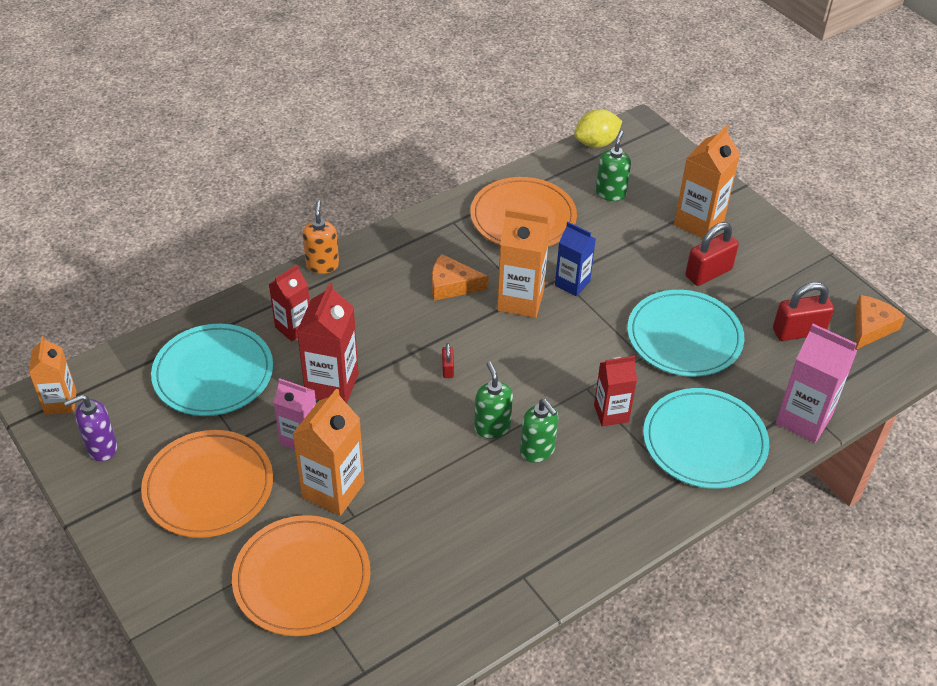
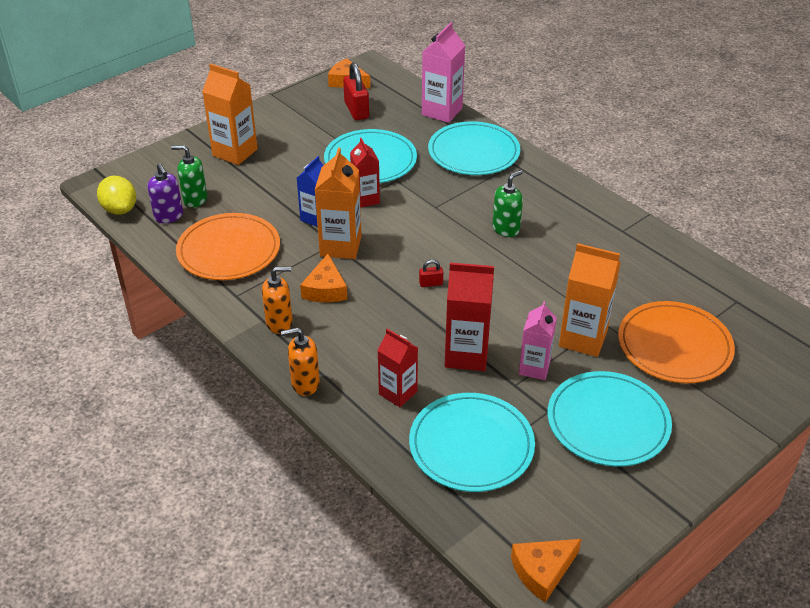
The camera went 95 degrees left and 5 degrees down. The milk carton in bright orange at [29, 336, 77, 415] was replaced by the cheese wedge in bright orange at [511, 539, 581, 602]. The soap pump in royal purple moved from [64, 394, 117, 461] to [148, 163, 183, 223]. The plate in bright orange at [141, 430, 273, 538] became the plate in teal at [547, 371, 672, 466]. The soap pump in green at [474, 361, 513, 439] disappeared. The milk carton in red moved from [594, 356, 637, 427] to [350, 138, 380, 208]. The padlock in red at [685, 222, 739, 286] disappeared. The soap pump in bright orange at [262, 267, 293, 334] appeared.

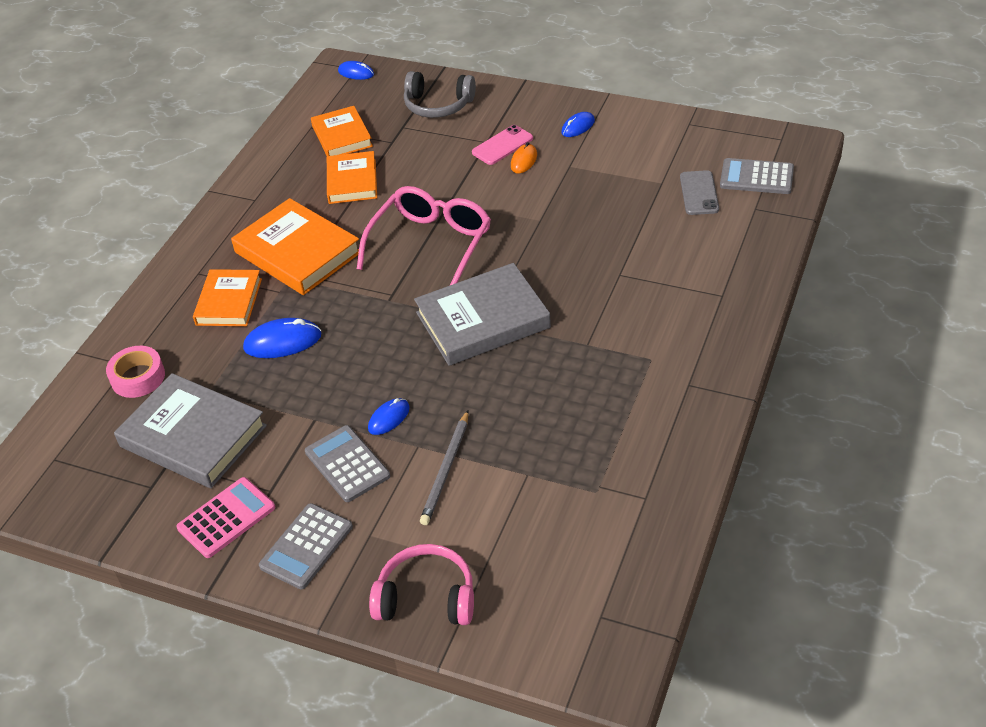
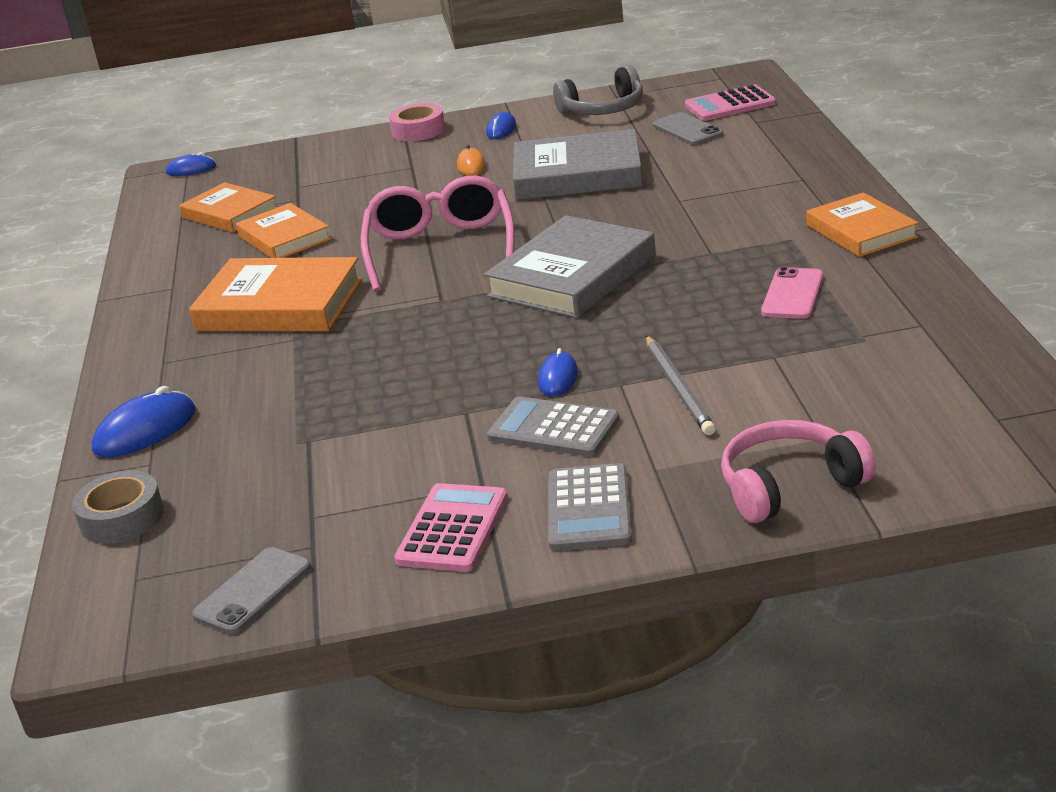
The camera went 30 degrees left and 15 degrees down. The roll of tape in pink moved from [106, 346, 165, 398] to [389, 103, 445, 141]. The hardback in ash-grey moved from [114, 373, 267, 488] to [513, 129, 643, 200]. The hardback in bright orange moved from [193, 269, 262, 326] to [806, 192, 918, 257]. The PC mouse in cobalt moved from [243, 318, 322, 358] to [91, 386, 196, 457]. The headset in ash-grey moved from [404, 71, 476, 118] to [553, 65, 643, 115]. The phone in pink moved from [472, 125, 533, 165] to [761, 267, 823, 319]. The calculator in ash-grey at [720, 158, 794, 194] became the calculator in pink at [685, 84, 776, 121]. The roll of tape in ash-grey at [72, 470, 164, 544] appeared. The phone in ash-grey at [192, 547, 311, 634] appeared.

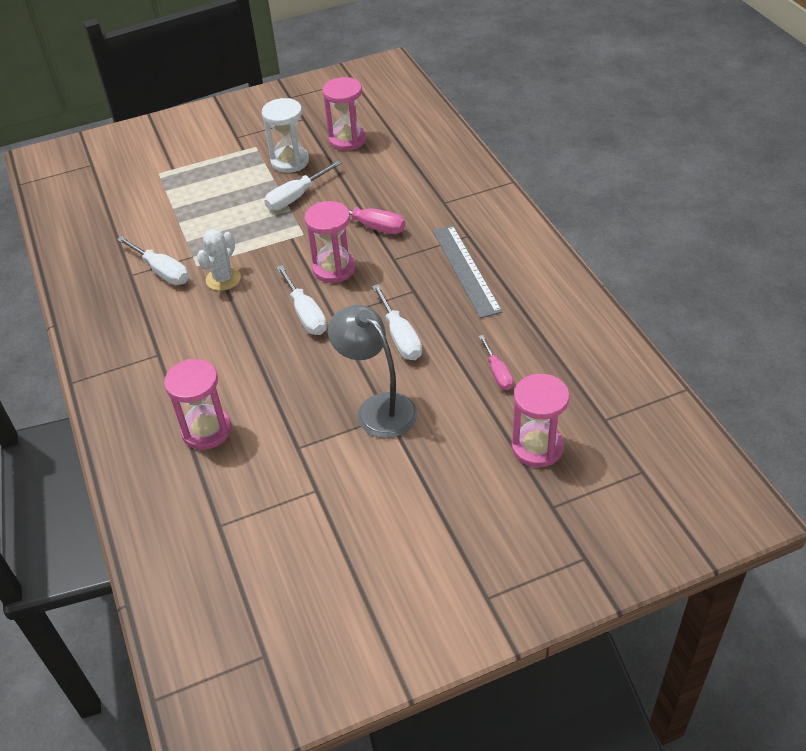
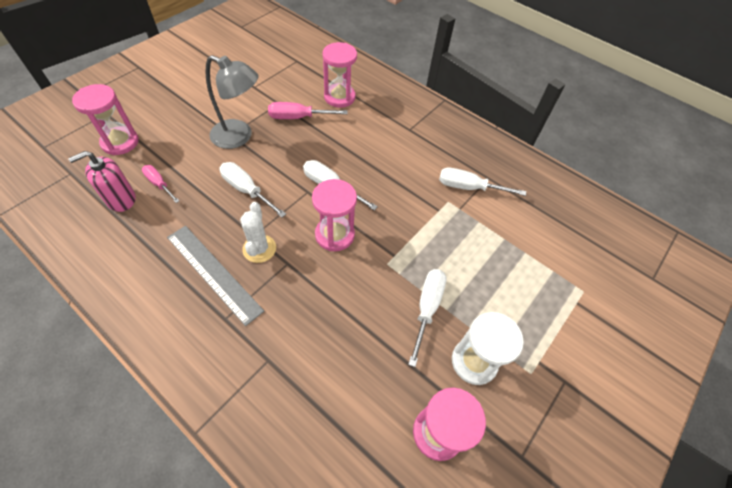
The camera went 145 degrees right and 10 degrees up. The saguaro cactus in pure white moved from [197, 229, 241, 291] to [240, 202, 276, 263]. The hand screwdriver in pink moved from [315, 201, 405, 234] to [268, 102, 348, 119]. The soap pump in pink at [68, 151, 136, 212] appeared.

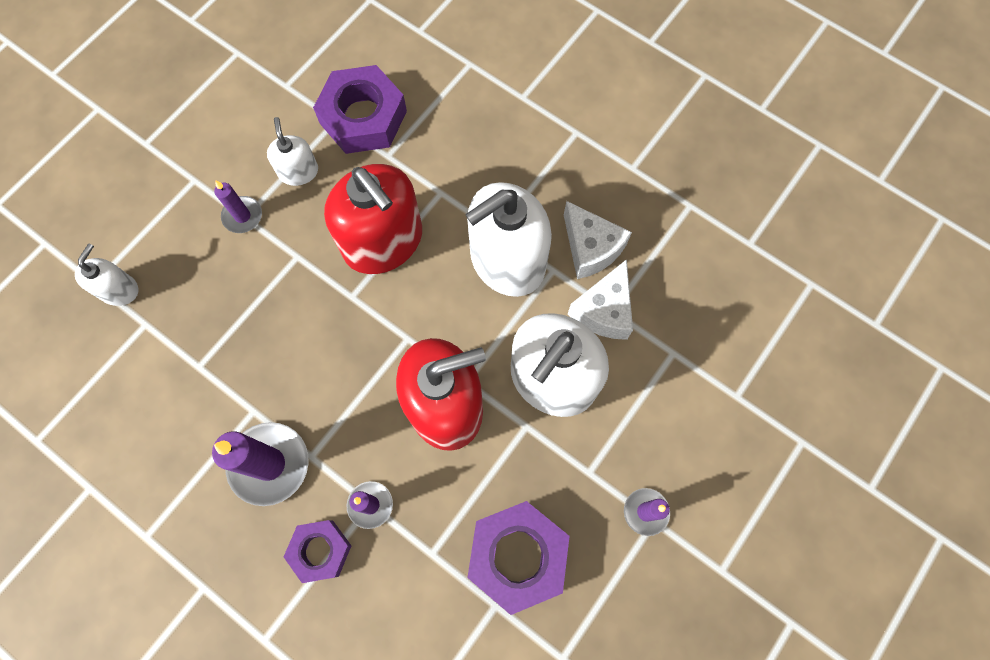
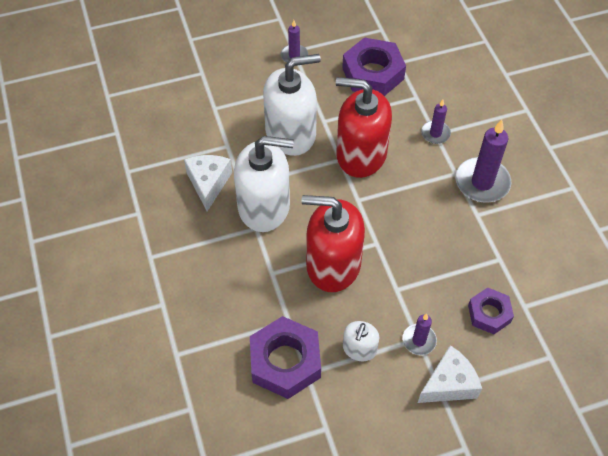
The camera went 145 degrees left and 15 degrees down. The soap pump in pure white at [75, 243, 138, 306] disappeared. The hex nut in royal purple moved from [284, 520, 351, 583] to [468, 288, 514, 334]. The soap pump in red at [324, 164, 422, 274] turned 75 degrees counterclockwise. The cheese wedge in pure white moved from [568, 259, 633, 340] to [418, 345, 482, 403].

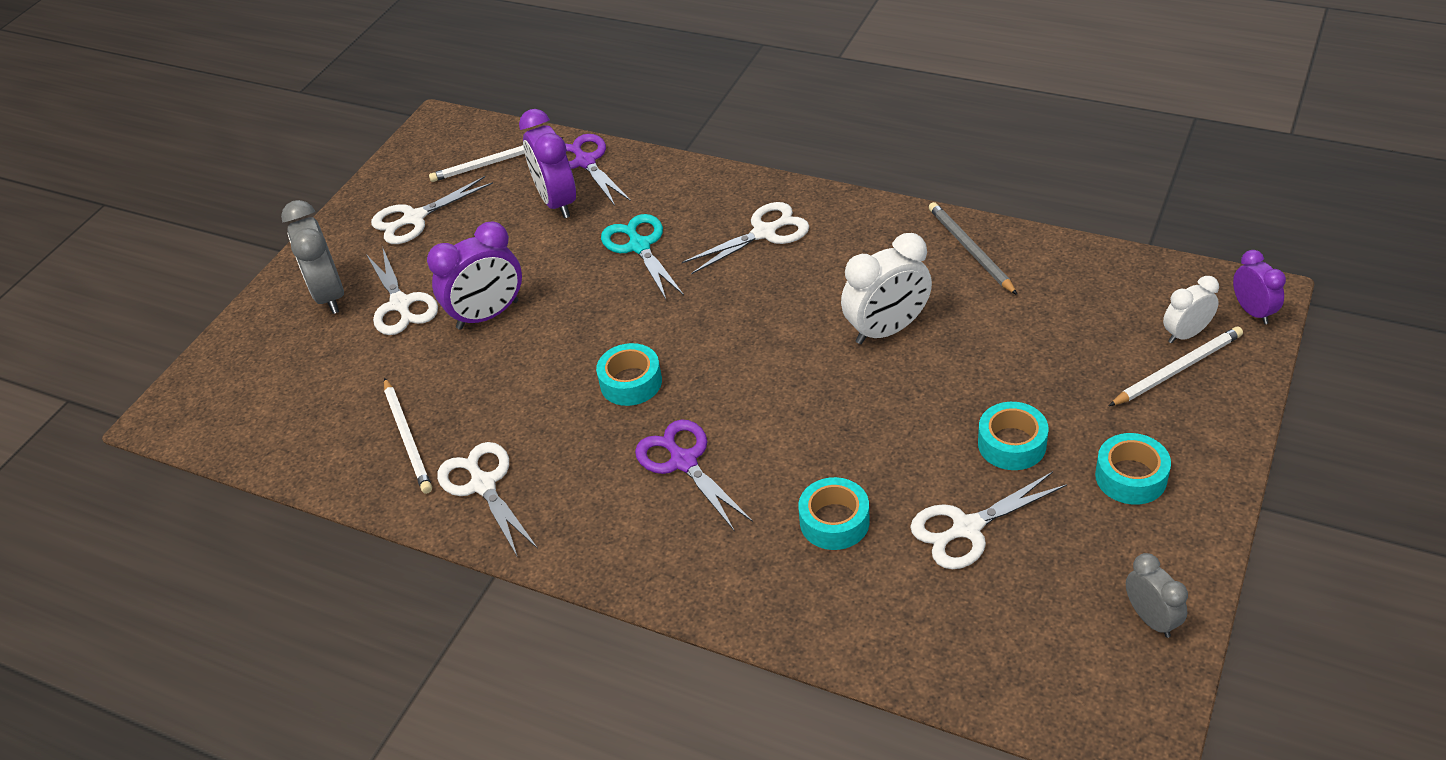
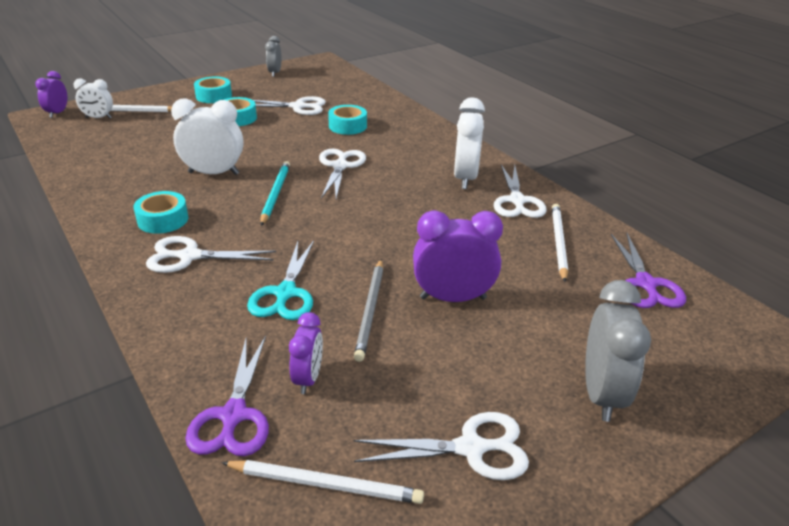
The camera went 155 degrees left and 10 degrees down. The pair of scissors in pure white moved from [366, 246, 438, 335] to [319, 149, 366, 199]. The clock in royal purple at [519, 109, 576, 218] changed to 0.60 times the size. The roll of tape in teal moved from [596, 343, 662, 406] to [133, 191, 188, 234]. The pair of scissors in royal purple moved from [635, 419, 753, 532] to [611, 233, 686, 308]. The wooden pencil in ash-grey moved from [929, 202, 1017, 295] to [354, 259, 383, 362]. The wooden pencil in teal at [260, 161, 290, 226] appeared. The clock in pure white at [454, 97, 485, 189] appeared.

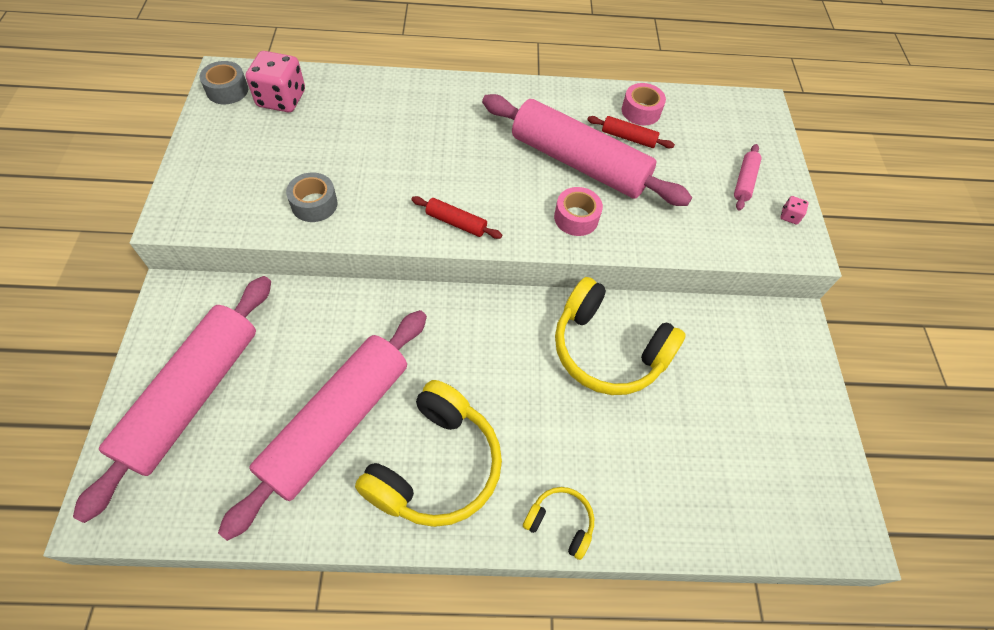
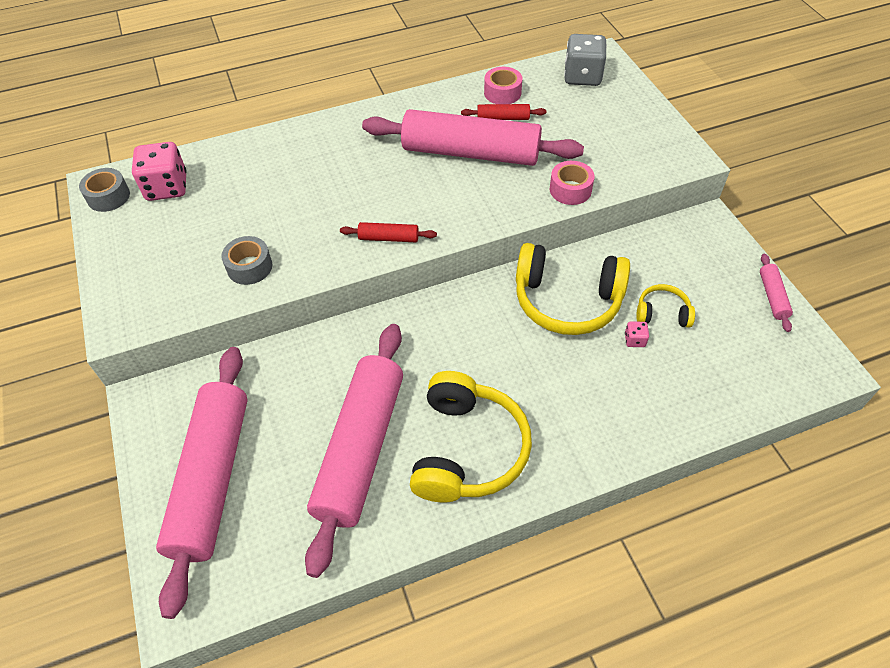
The camera went 15 degrees left and 5 degrees down. The headset in bright yellow moved from [523, 487, 594, 560] to [636, 284, 695, 328]. The roll of tape in pink moved from [554, 187, 603, 236] to [550, 161, 595, 205]. The rolling pin in pink moved from [734, 144, 761, 210] to [760, 254, 793, 332]. The die in pink moved from [780, 196, 809, 225] to [625, 321, 649, 347]. The die in ash-grey at [564, 34, 607, 86] appeared.

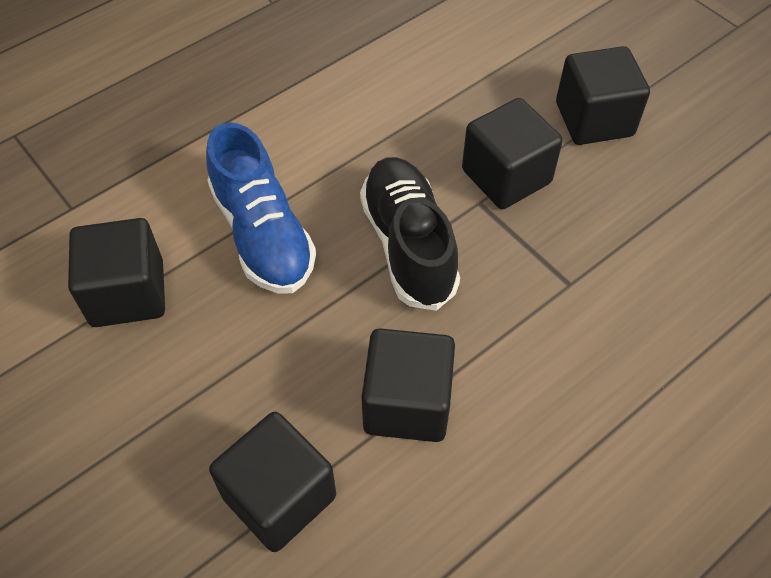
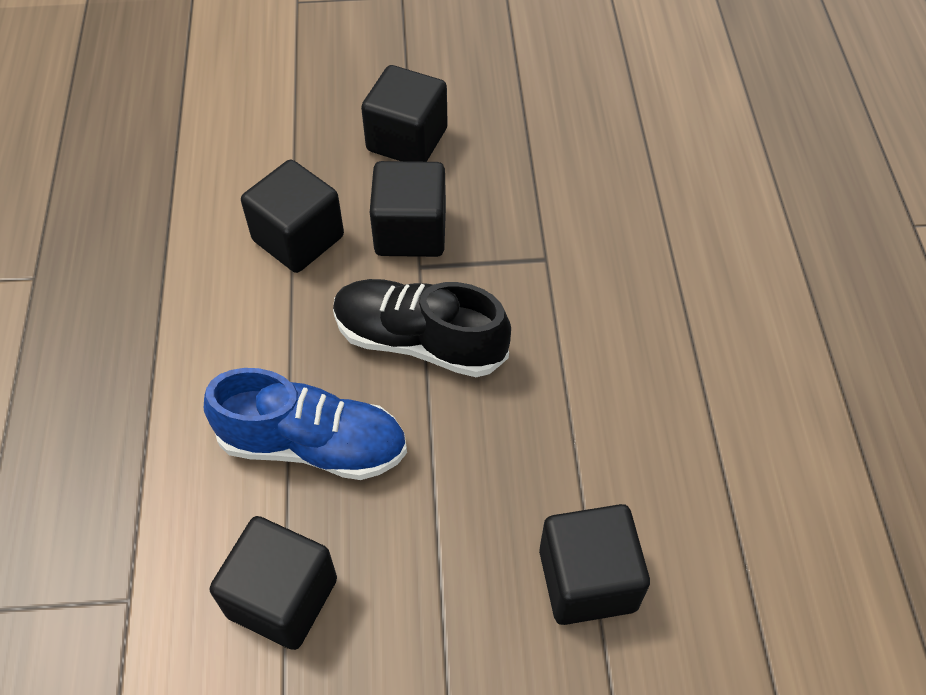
The camera went 55 degrees left and 0 degrees up. The cube in jet-black moved from [361, 328, 455, 442] to [241, 160, 344, 273].

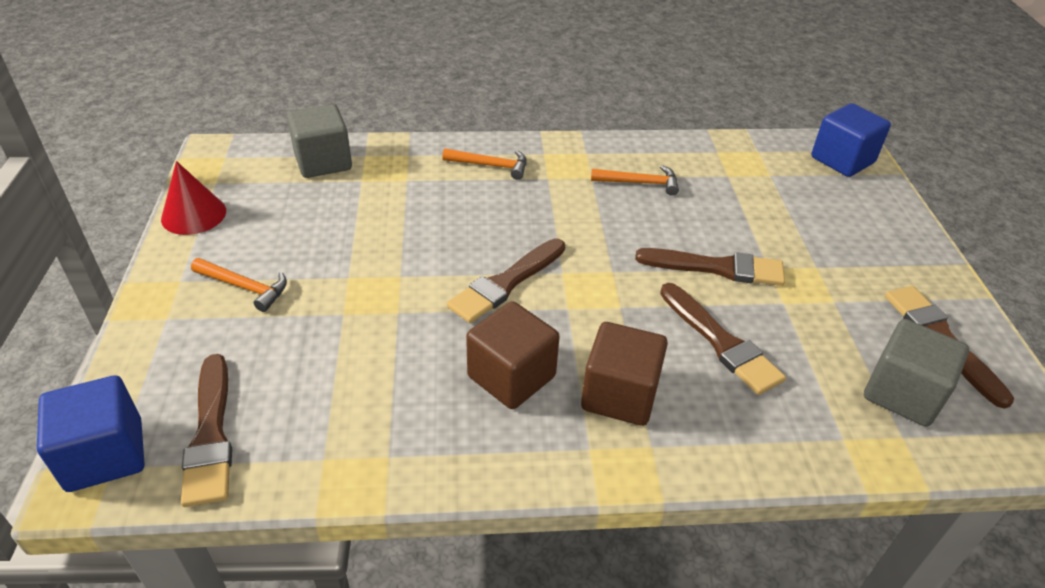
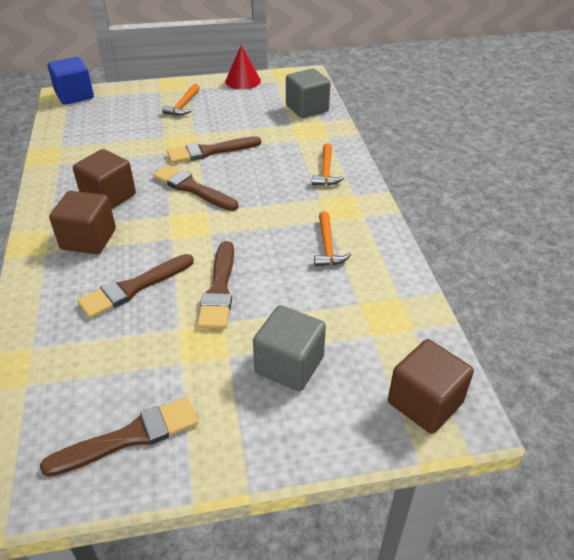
The camera went 85 degrees right and 0 degrees up. The paint brush in dark brown moved from [181, 354, 232, 507] to [167, 136, 261, 163]. The cube in cobalt at [811, 103, 891, 177] became the cube in dark brown at [388, 339, 474, 434]. The cube in ash-grey moved from [864, 319, 969, 427] to [253, 305, 326, 392].

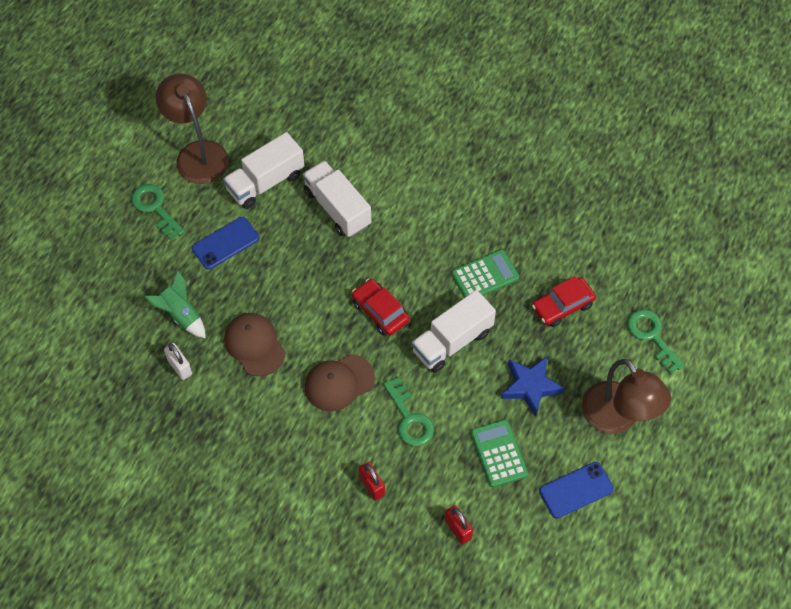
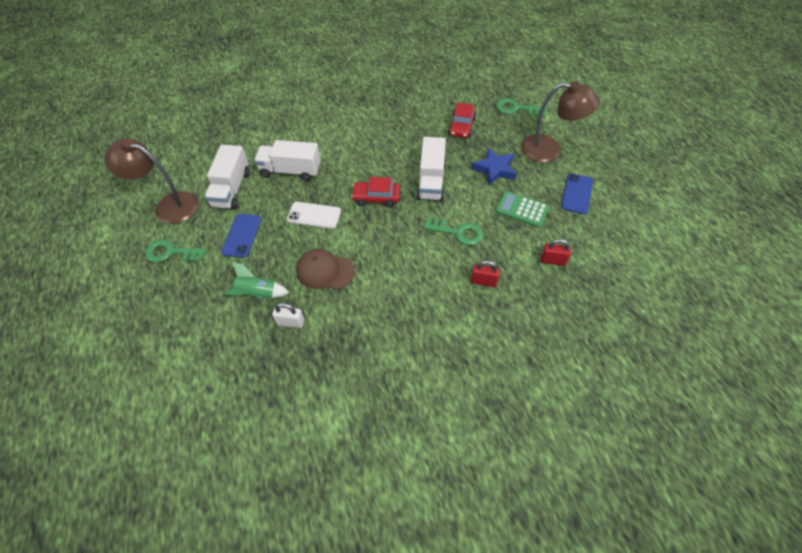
The camera went 45 degrees left and 5 degrees down. The cap in dark brown at [305, 354, 375, 412] disappeared. The calculator in green at [451, 249, 519, 298] disappeared. The phone in pure white at [287, 202, 341, 229] appeared.

